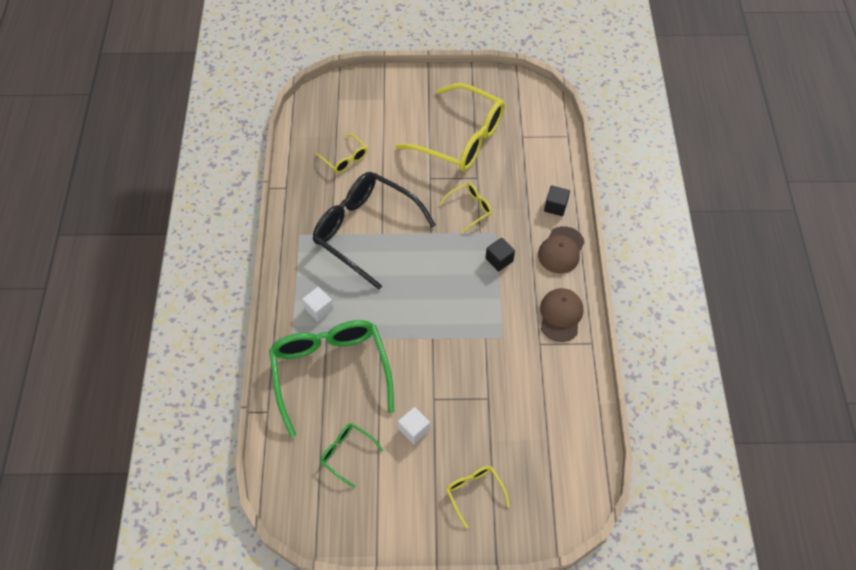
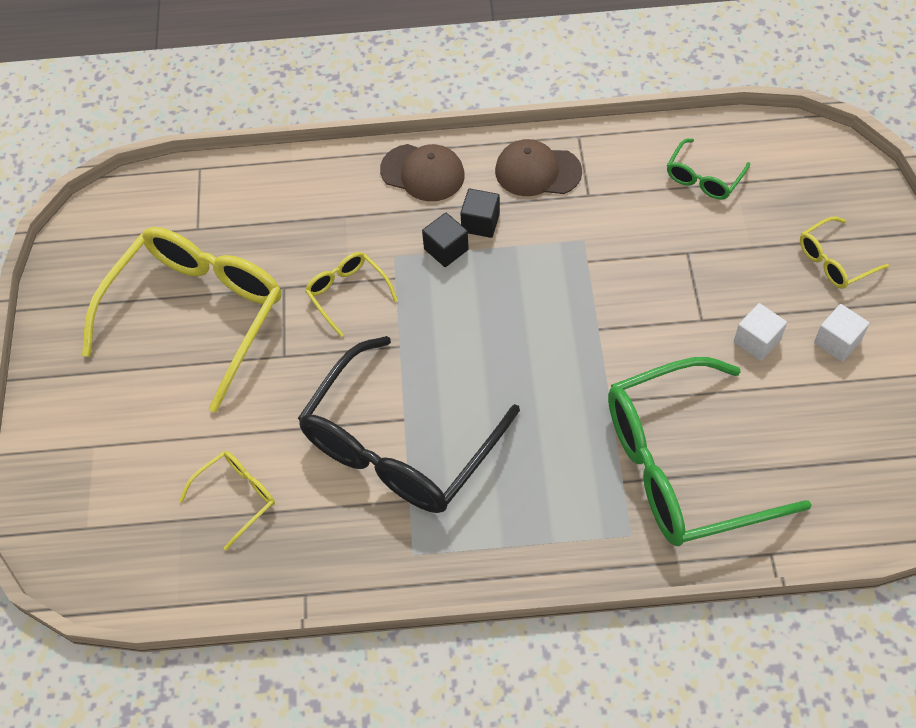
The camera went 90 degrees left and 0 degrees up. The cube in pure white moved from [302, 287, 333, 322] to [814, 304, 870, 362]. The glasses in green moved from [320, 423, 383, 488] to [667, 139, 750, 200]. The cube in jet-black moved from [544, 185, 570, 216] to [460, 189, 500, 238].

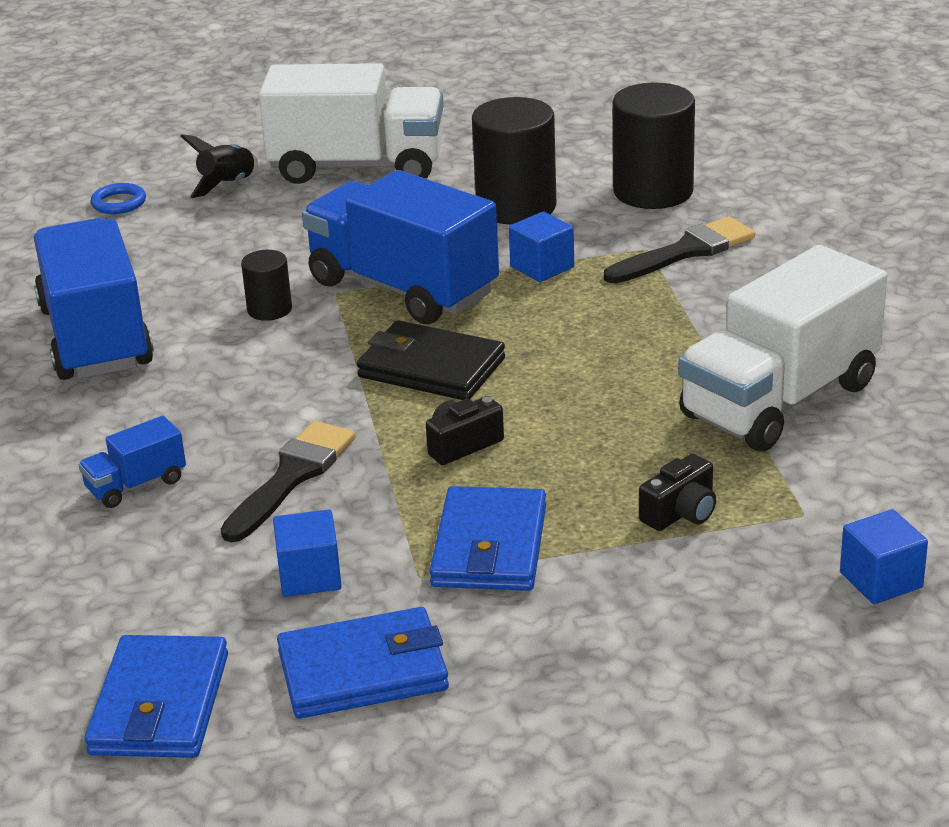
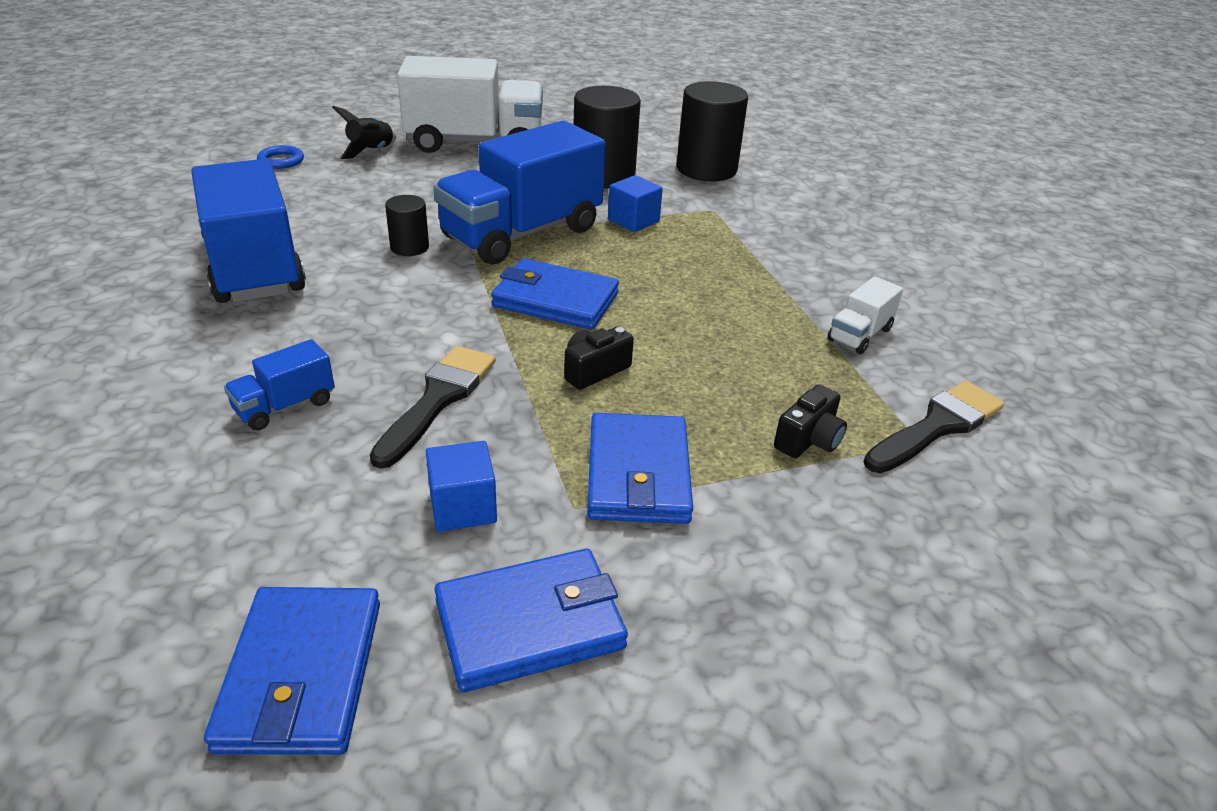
The camera went 10 degrees left and 5 degrees up. The truck in cobalt at [302, 170, 499, 324] turned 75 degrees counterclockwise. The wallet in jet-black at [357, 320, 505, 400] became the wallet in cobalt at [491, 258, 619, 330]. The paint brush in jet-black moved from [604, 216, 755, 283] to [863, 381, 1004, 473]. The truck in pure white at [679, 245, 887, 452] changed to 0.44 times the size. The cube in cobalt at [840, 509, 928, 604] disappeared.

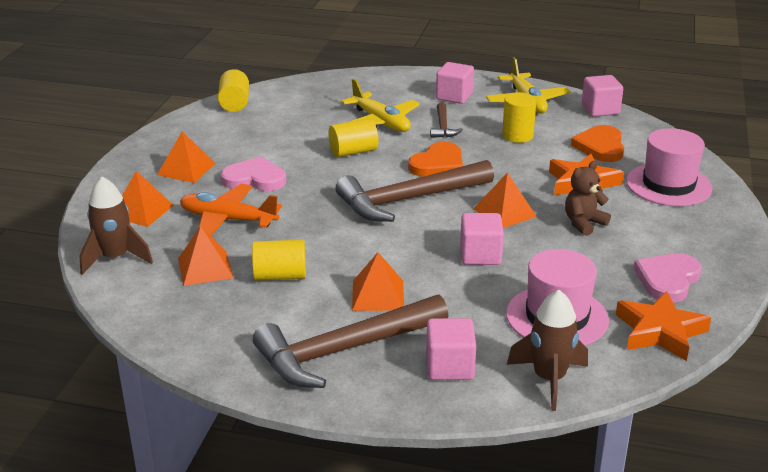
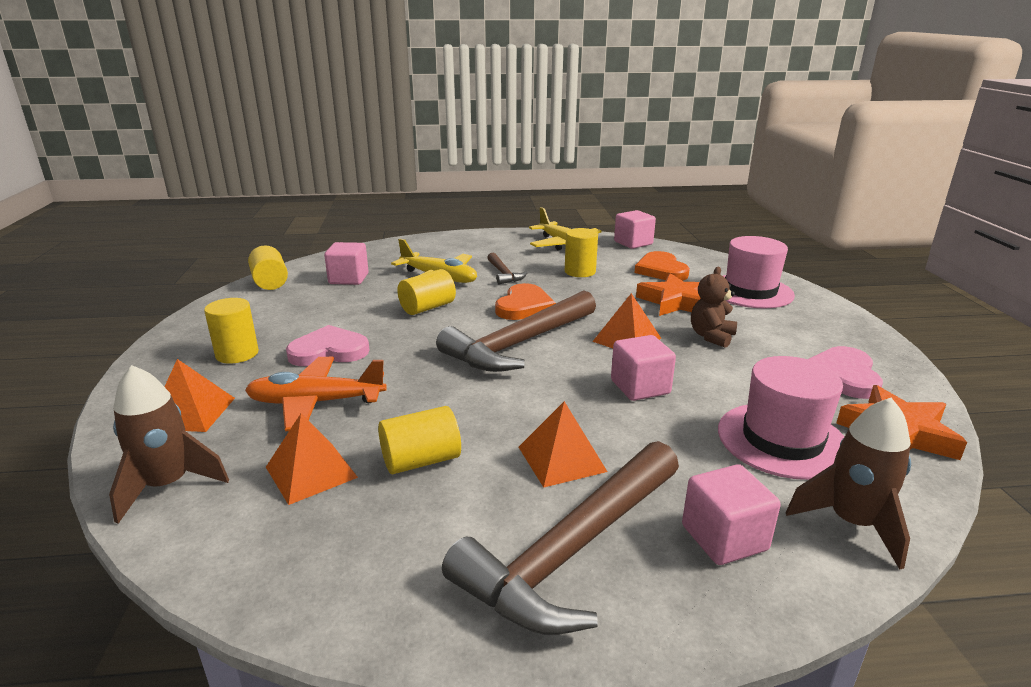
The camera went 20 degrees left and 5 degrees down. The pyramid in bright orange at [157, 131, 215, 183] was replaced by the solid cylinder in bright yellow at [204, 298, 259, 364]. The cube in pink moved from [436, 62, 474, 104] to [324, 242, 369, 285].

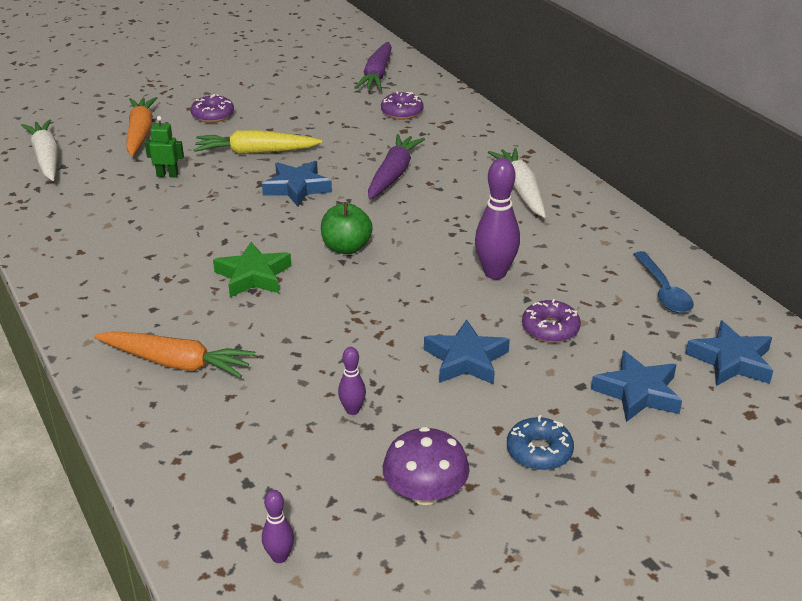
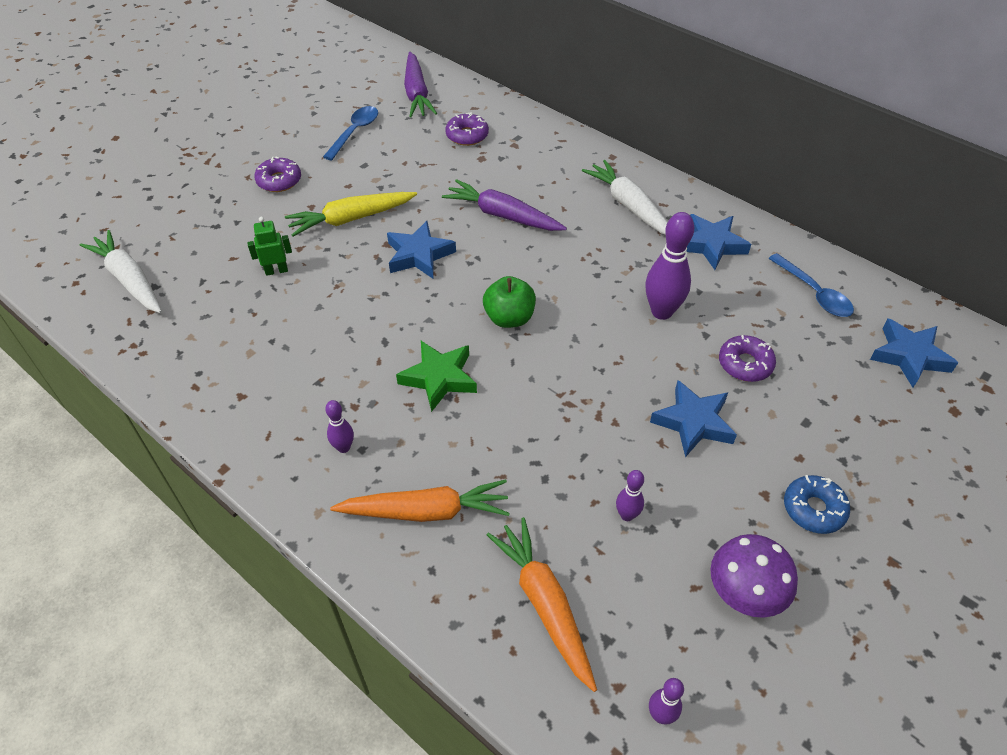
The camera went 20 degrees left and 15 degrees up. The root vegetable in bright orange moved from [126, 97, 157, 156] to [487, 517, 597, 692]. The root vegetable in royal purple at [368, 134, 425, 200] turned 60 degrees counterclockwise. The star shape in cobalt moved from [591, 350, 682, 422] to [687, 214, 751, 270]. The spoon in cobalt at [323, 106, 378, 160] appeared. The skittle in royal purple at [325, 400, 354, 453] appeared.

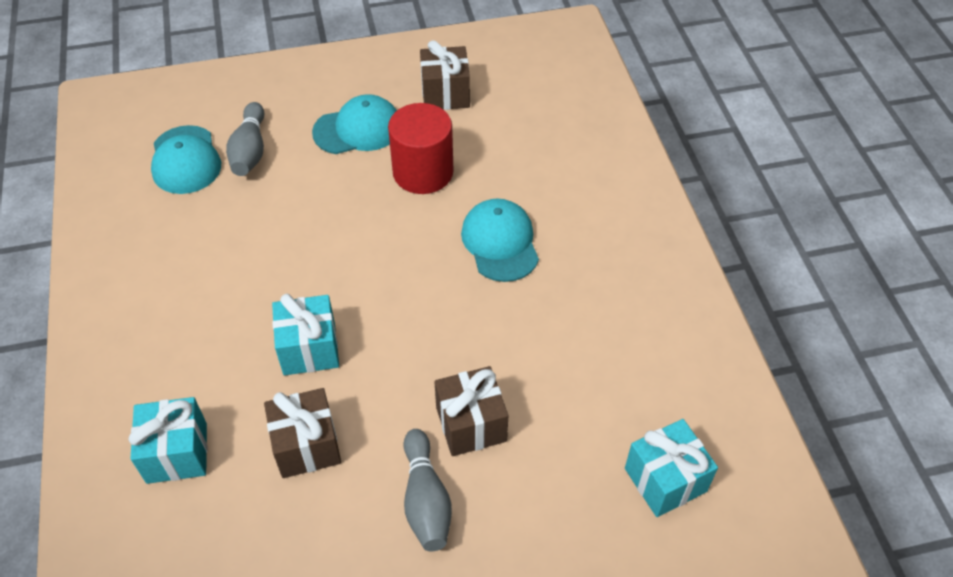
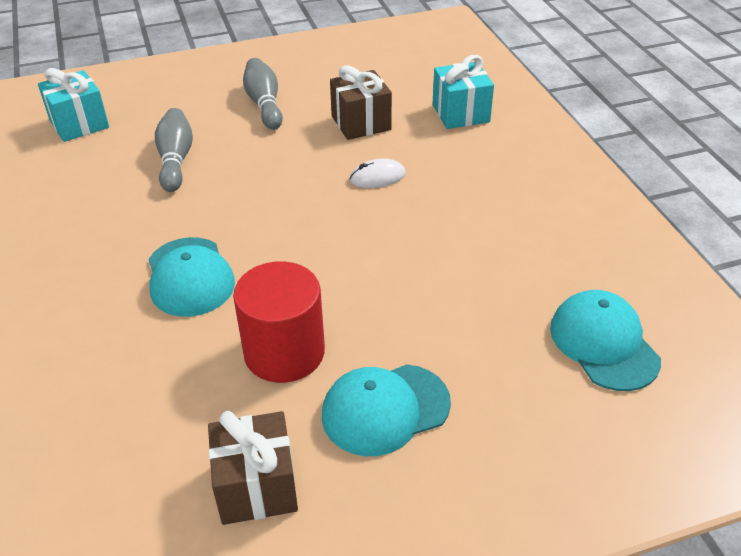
The camera went 175 degrees right and 10 degrees down. The skittle in ash-grey moved from [226, 102, 264, 176] to [155, 108, 193, 192]. The present in teal at [272, 294, 339, 375] was replaced by the PC mouse in pure white at [350, 159, 406, 188]. The present in dark brown at [434, 366, 508, 456] disappeared.

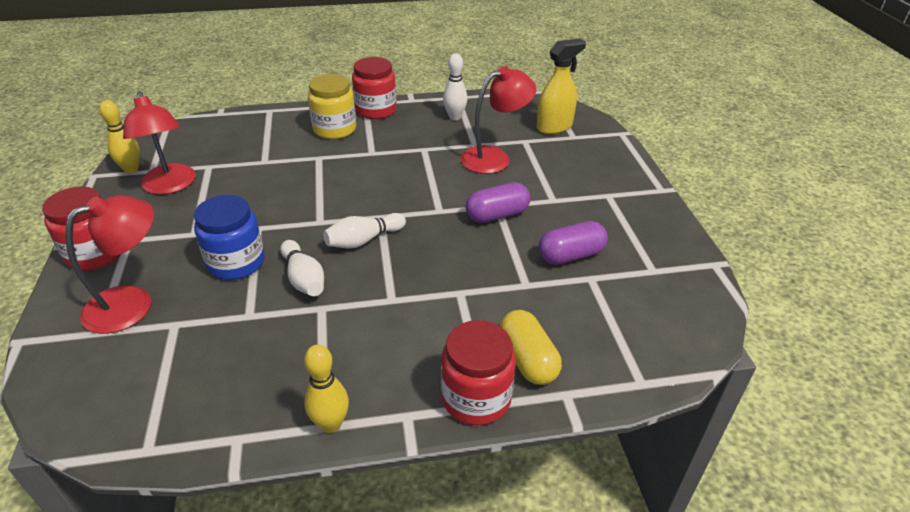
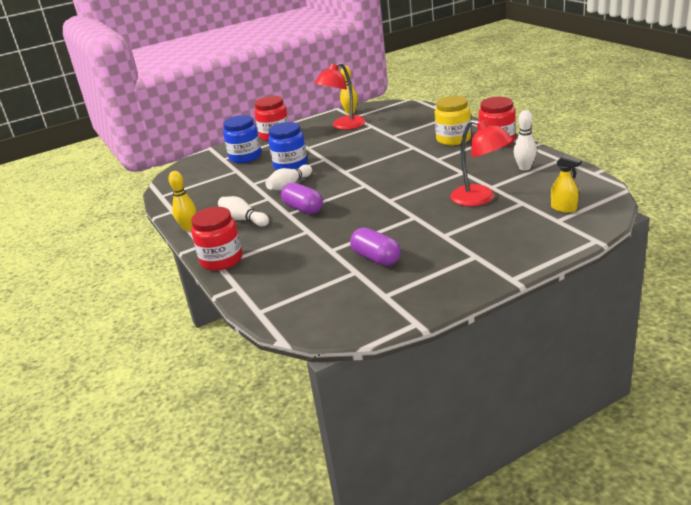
The camera went 75 degrees right and 10 degrees down. The lamp in red at [65, 195, 154, 334] was replaced by the jam jar in cobalt at [223, 115, 261, 163]. The skittle in pure white moved from [323, 213, 406, 249] to [218, 196, 269, 227]. The pill shape in royal purple moved from [466, 182, 530, 223] to [281, 183, 323, 214]. The pill shape in bright yellow at [500, 310, 562, 385] disappeared. The sprayer in bright yellow at [537, 38, 586, 134] changed to 0.64 times the size.

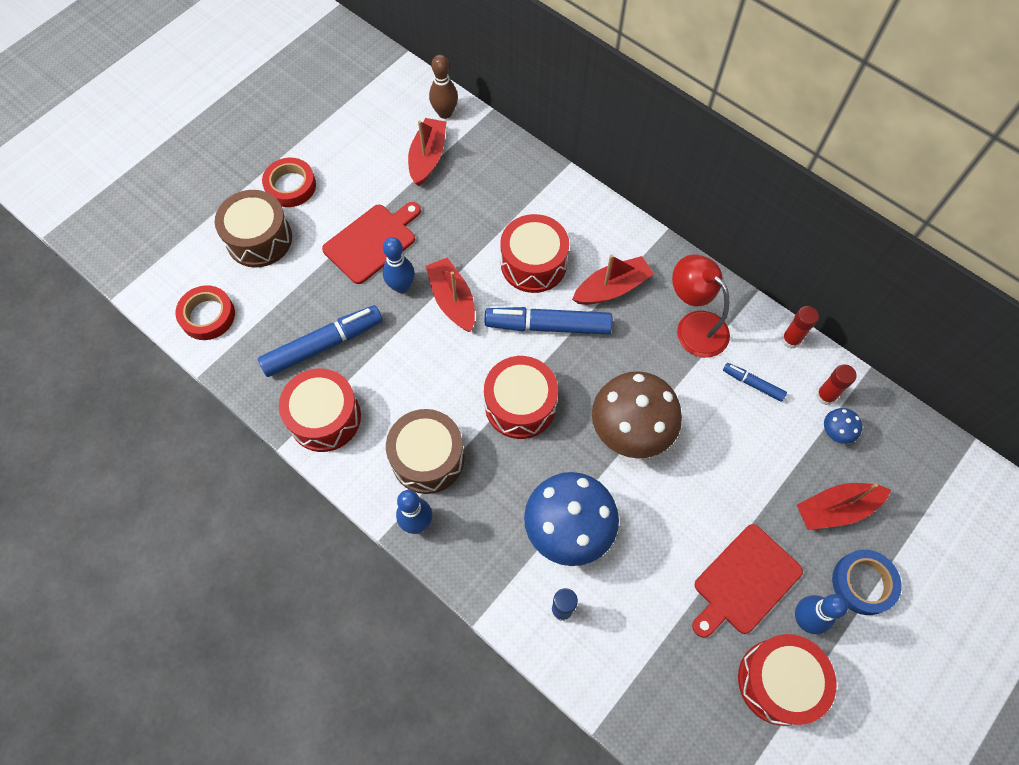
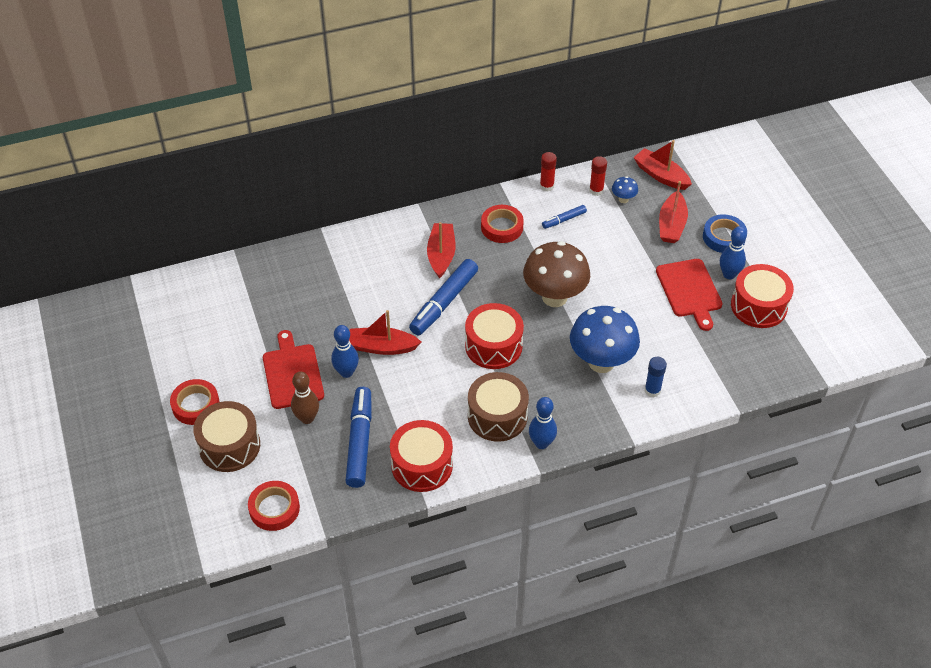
The camera went 60 degrees left and 15 degrees down. The boat in red moved from [408, 118, 446, 186] to [633, 140, 692, 190]. The skittle in dark brown moved from [429, 55, 458, 119] to [291, 371, 319, 424]. The toy drum in red at [500, 214, 569, 293] disappeared. The lamp in red at [672, 254, 730, 358] was replaced by the roll of tape in red at [481, 205, 524, 243].

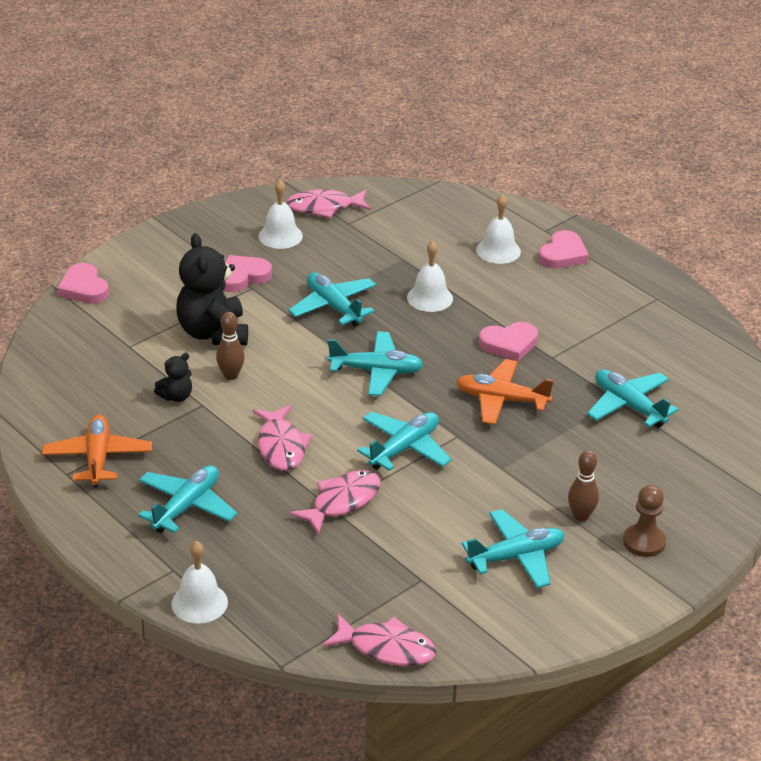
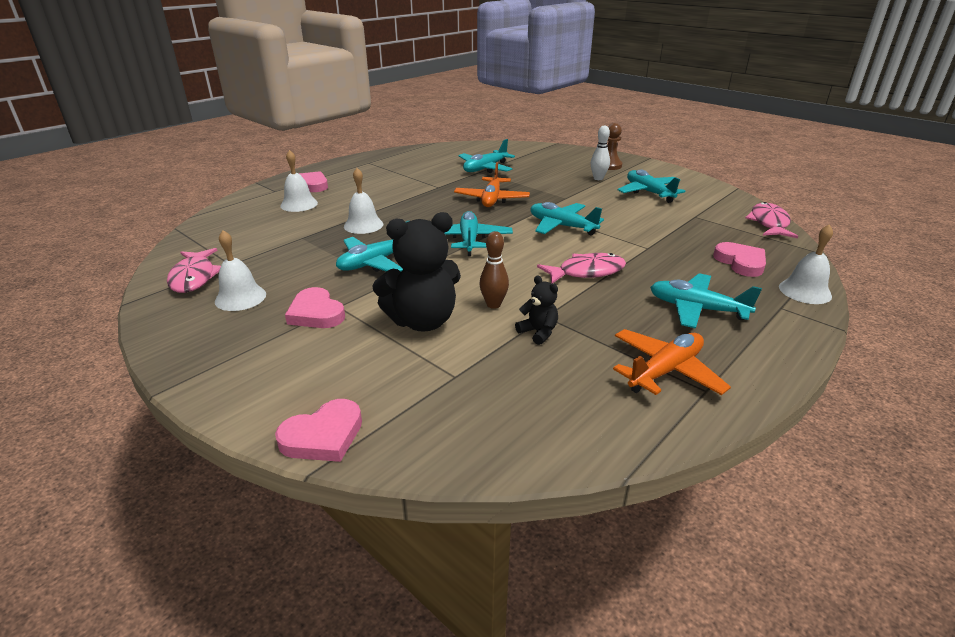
The camera went 95 degrees left and 5 degrees down. The toy plane in bright orange at [42, 415, 152, 488] turned 150 degrees clockwise. The fish in pink at [289, 470, 381, 535] disappeared. The heart shape in pink moved from [479, 322, 538, 361] to [713, 242, 766, 277]. The skittle in dark brown at [568, 450, 599, 521] became the skittle in pure white at [591, 125, 610, 180].

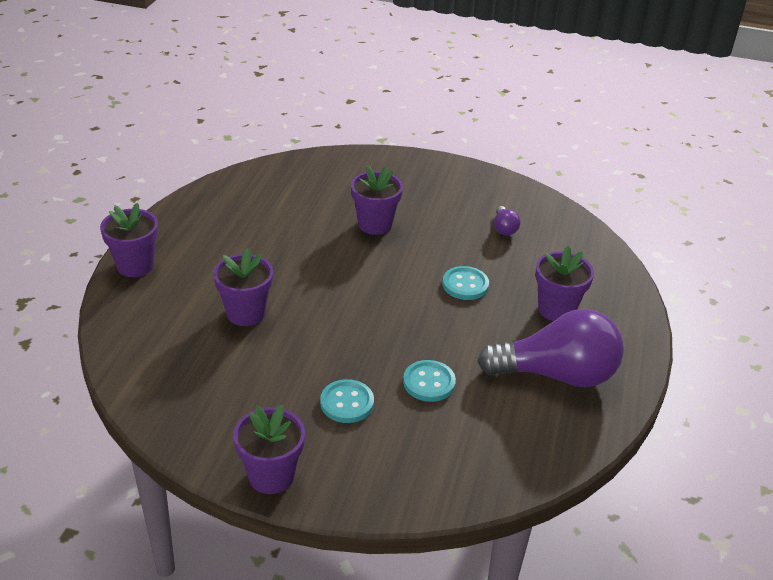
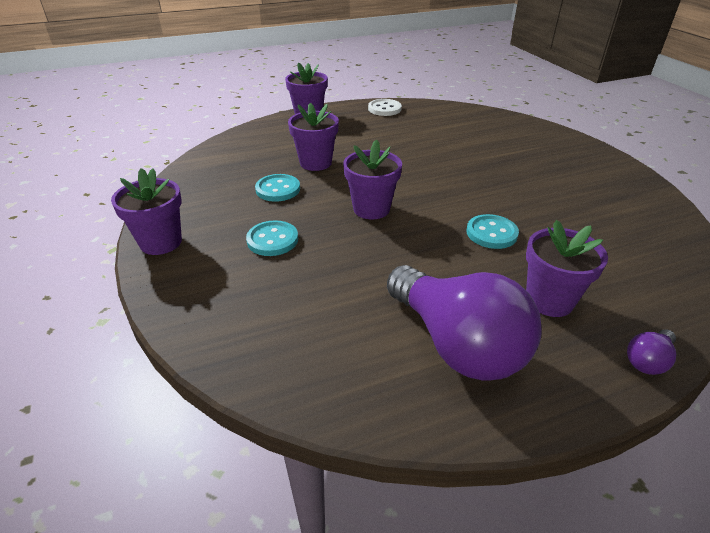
The camera went 55 degrees right and 0 degrees up. The potted plant in royal purple moved from [351, 165, 403, 235] to [343, 139, 402, 219]. The button in teal moved from [403, 360, 456, 402] to [255, 174, 300, 202]. The light bulb in royal purple moved from [494, 206, 521, 235] to [627, 329, 676, 375]. The button in pure white at [368, 99, 402, 116] appeared.

